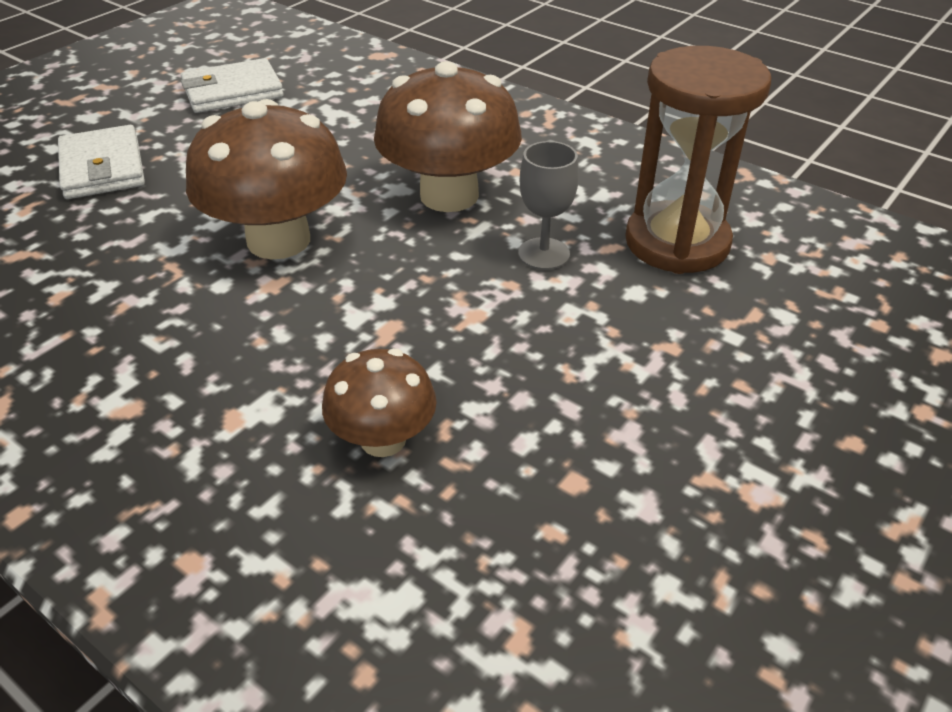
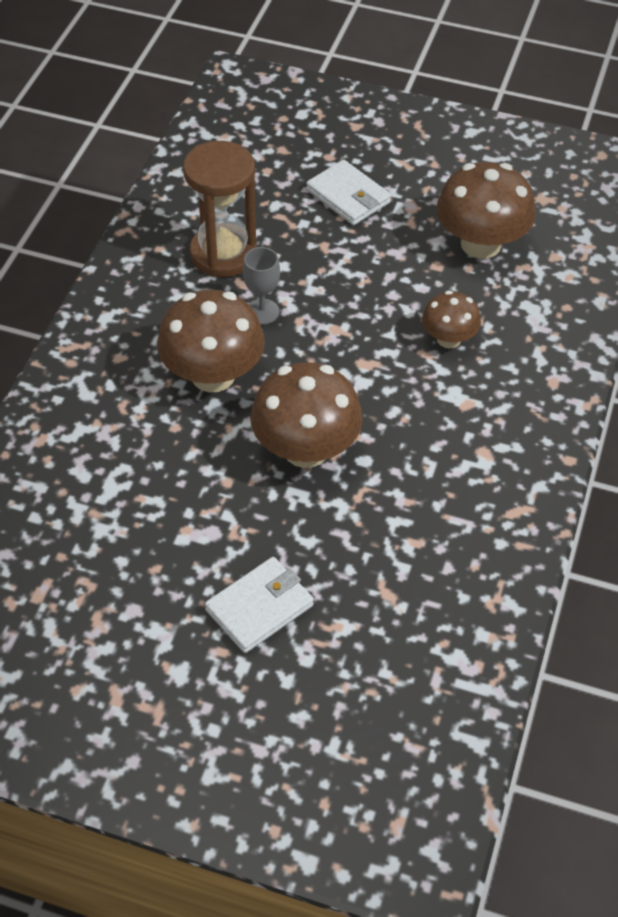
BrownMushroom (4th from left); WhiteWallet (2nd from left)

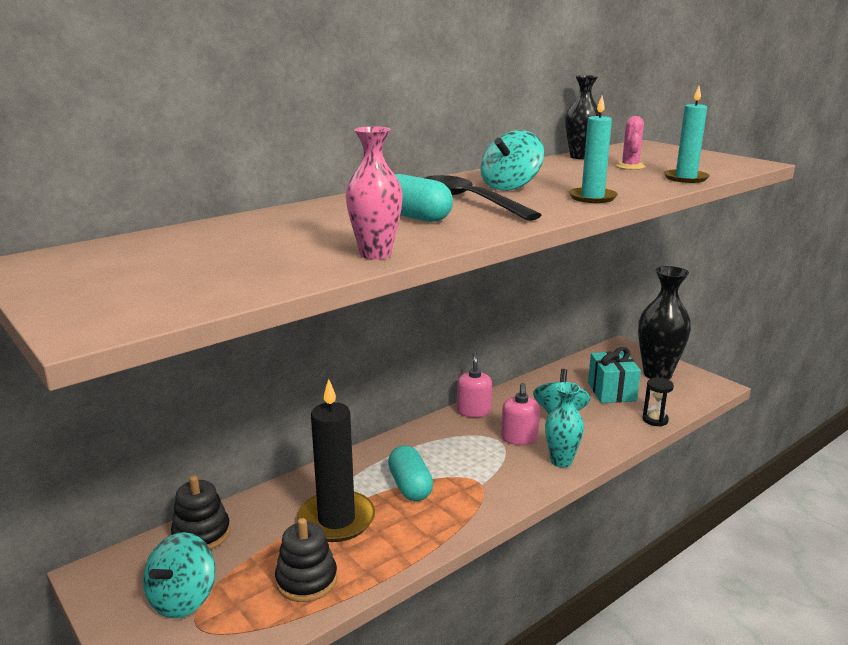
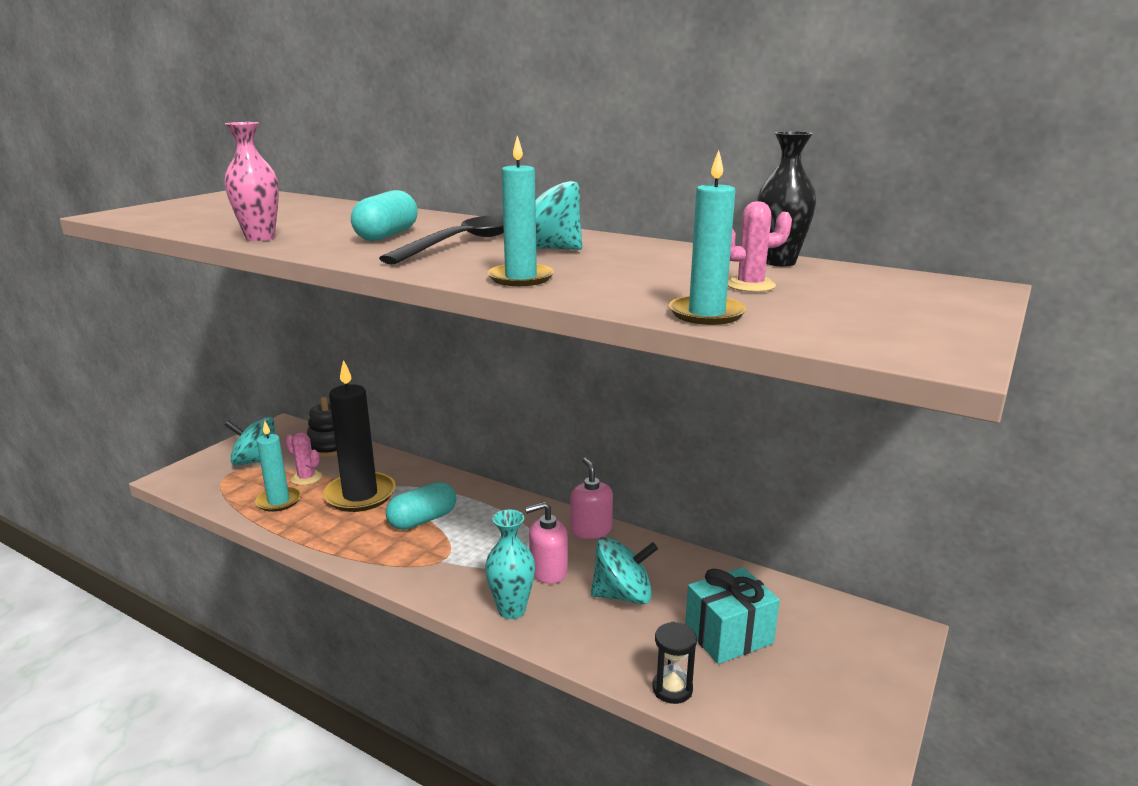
BlackVase (2nd from left in the first image); PinkCactus (1st from left); TurquoiseCandle (1st from left); PinkSoapDispenser (2nd from left)

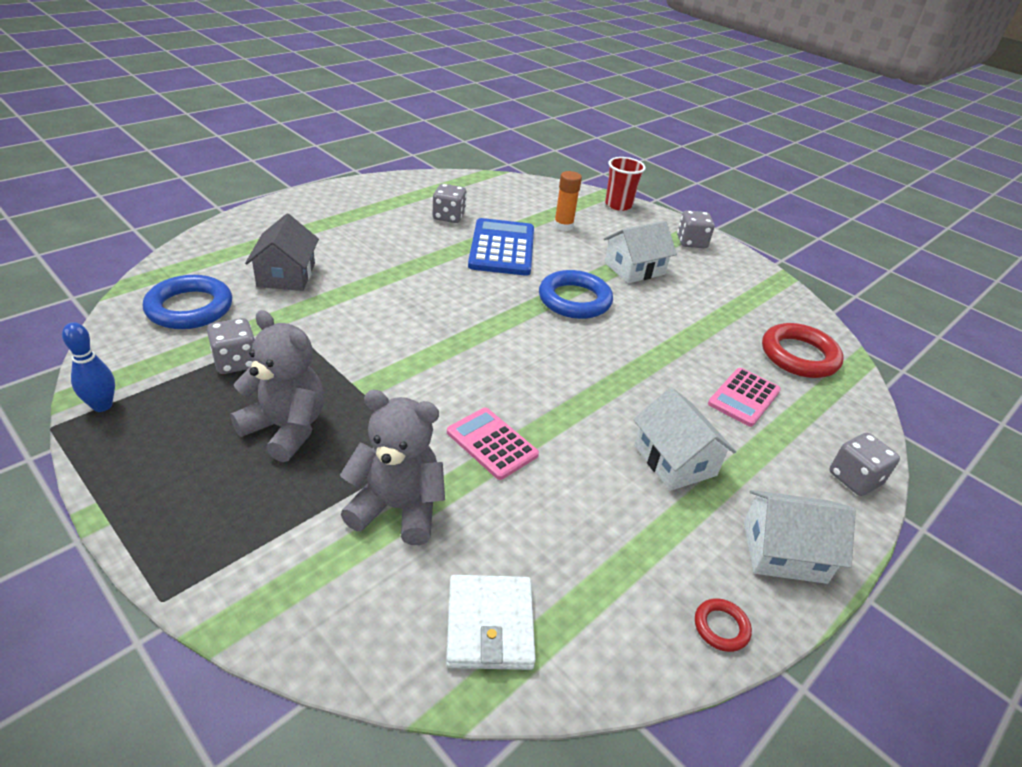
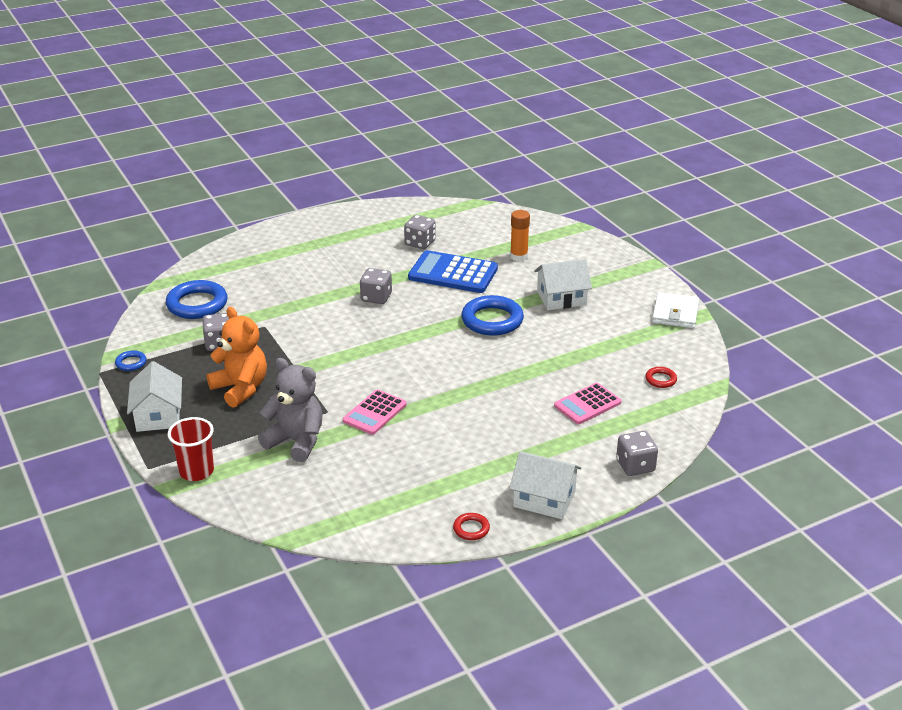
GreyHouse; WhiteWallet; RedCup; WhiteHouse (1st from left); GreyDice (2nd from left); BlueRing (1st from left); OrangeTeddyBear; PinkCalculator (1st from left); BlueCalculator; RedRing (2nd from left)

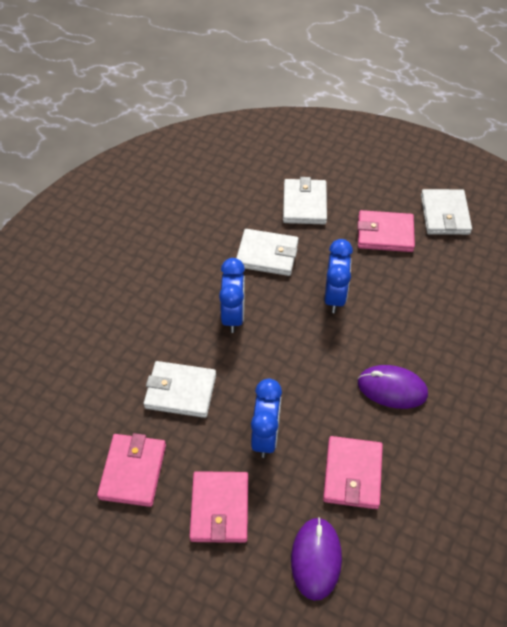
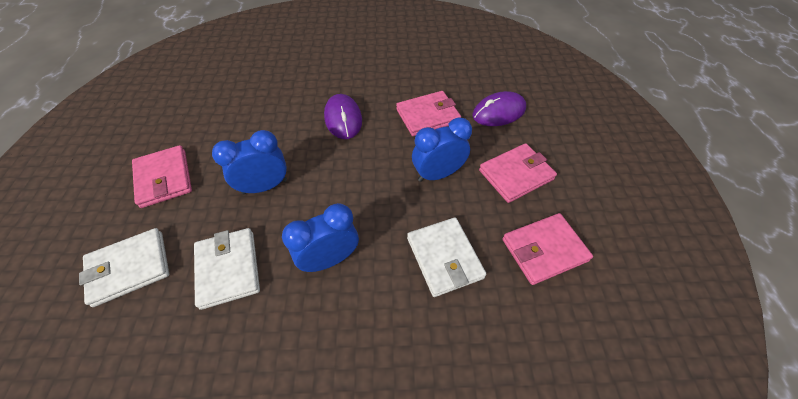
WhiteWallet (4th from left in the first image)

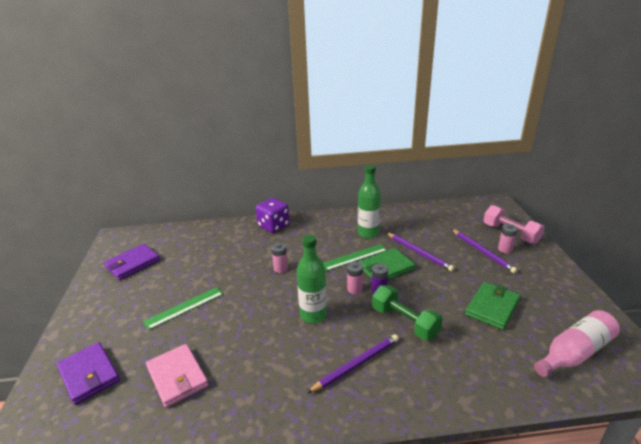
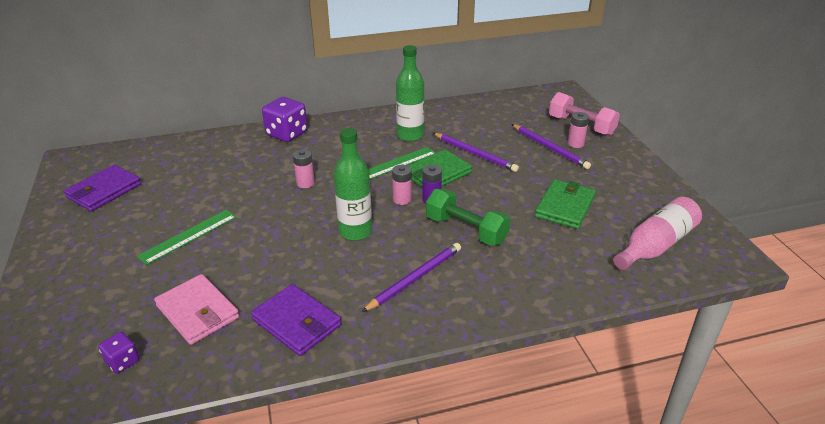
PurpleDice (1st from left); PurpleWallet (2nd from left)

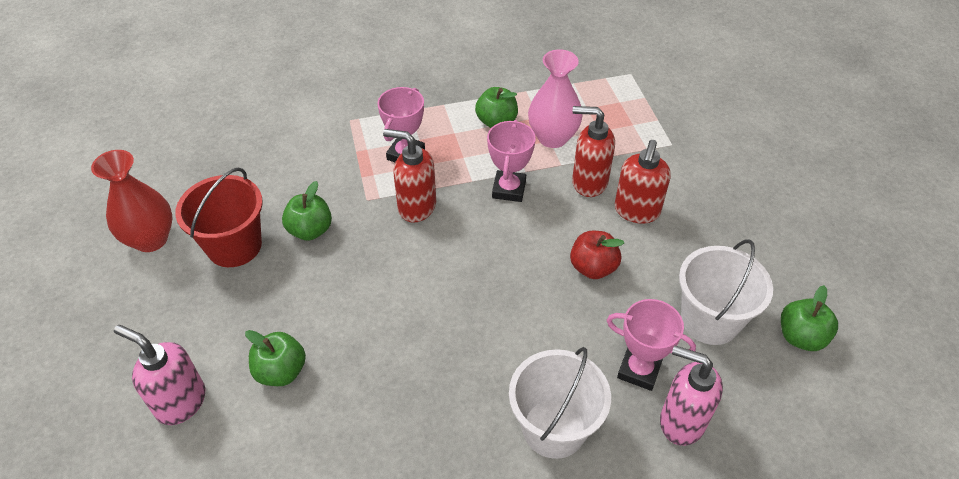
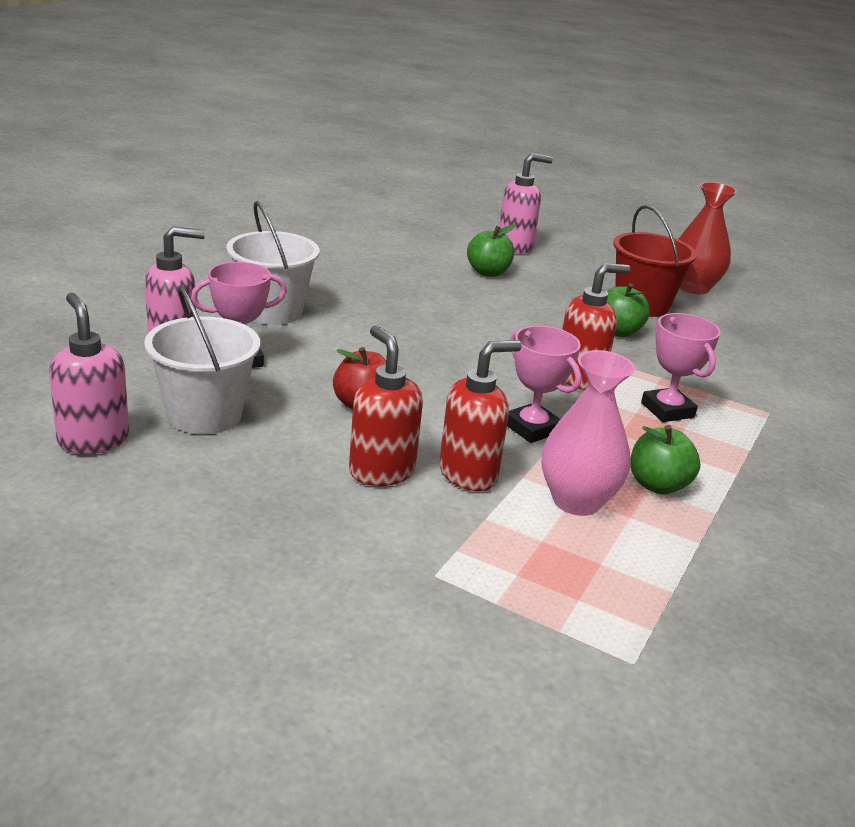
PinkSoapDispenser (1st from left)

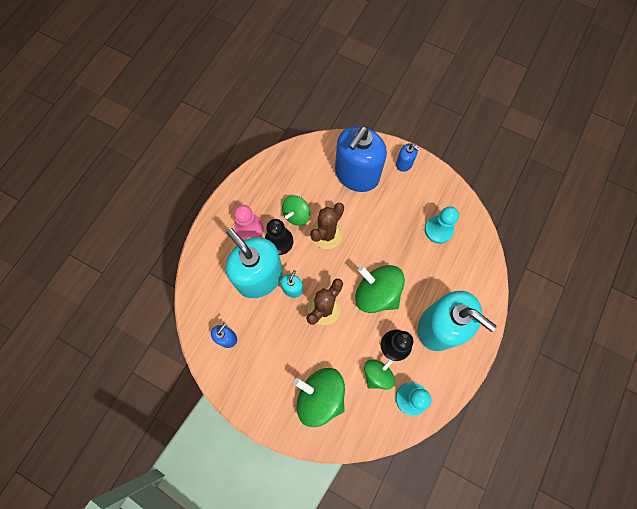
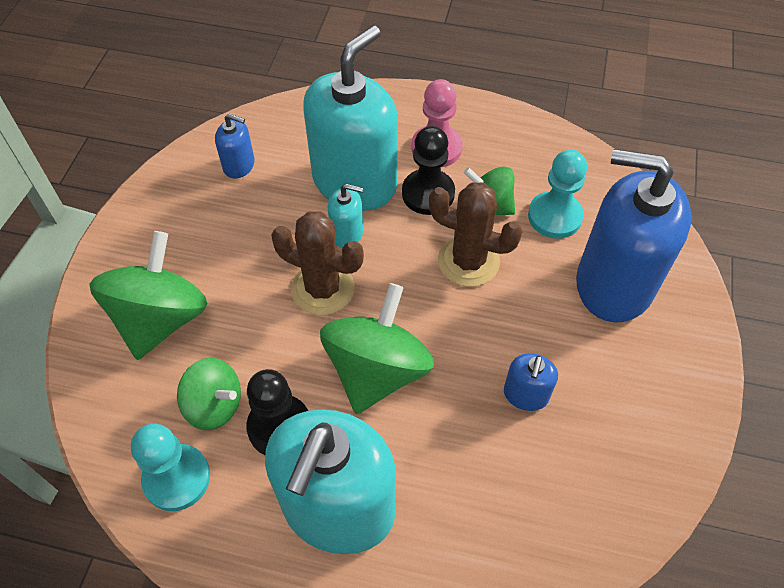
BlueSoapDispenser (2nd from left); TurquoisePawn (2nd from left)

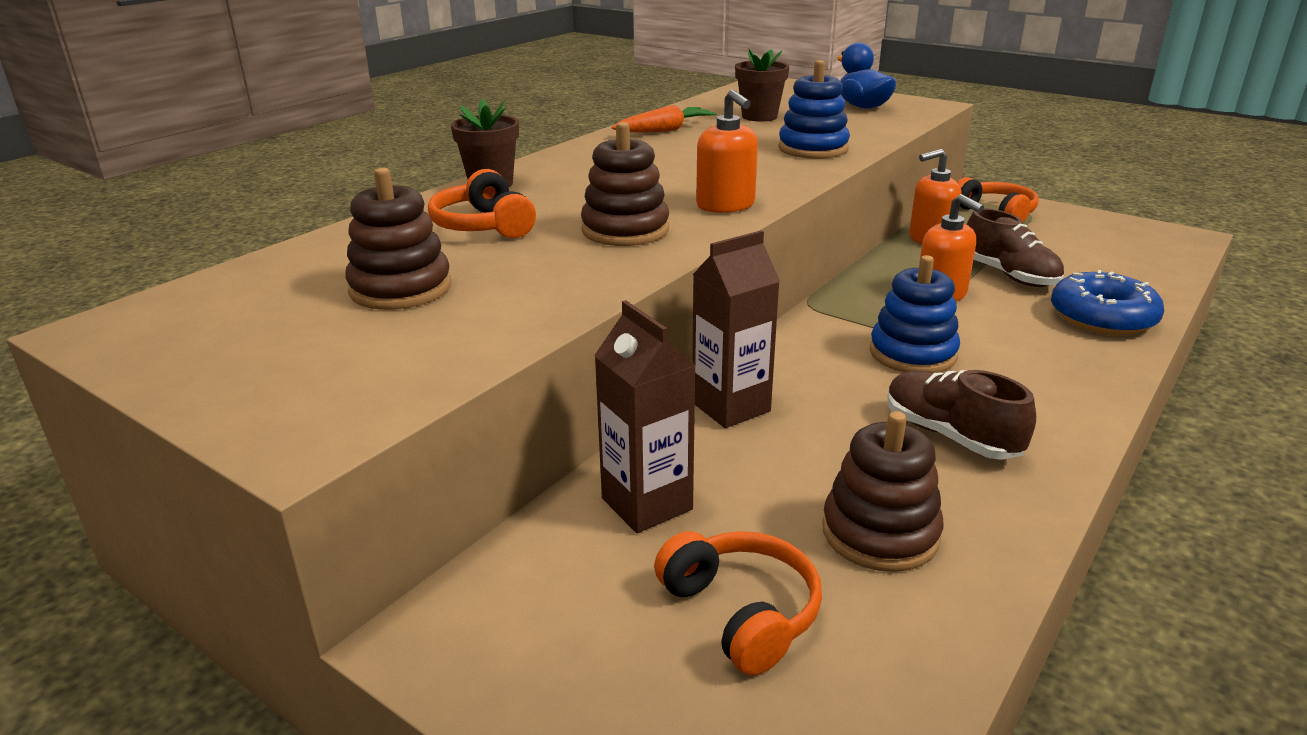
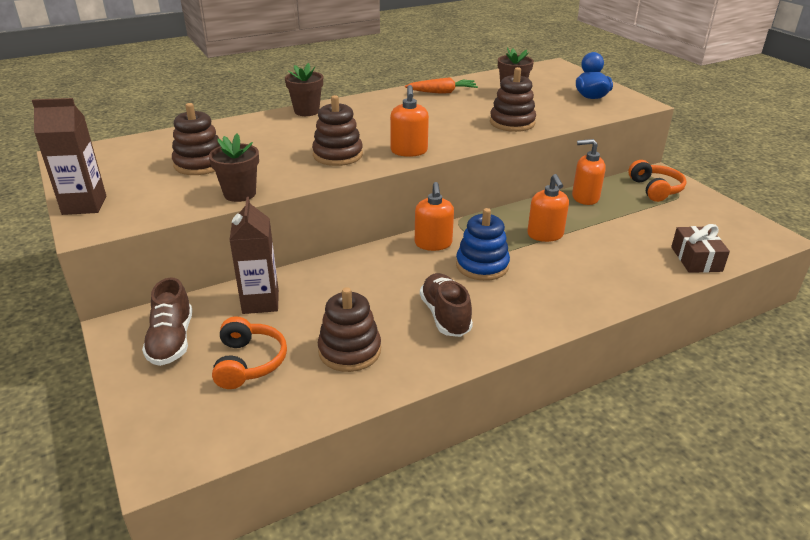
OrangeHeadphones (1st from left in the first image); BlueDonut; BrownFlowerPot (1st from left); OrangeSoapDispenser (2nd from left); BrownGift; BrownCarton (1st from left); BrownShoe (1st from left); BrownStackingToy (4th from left)

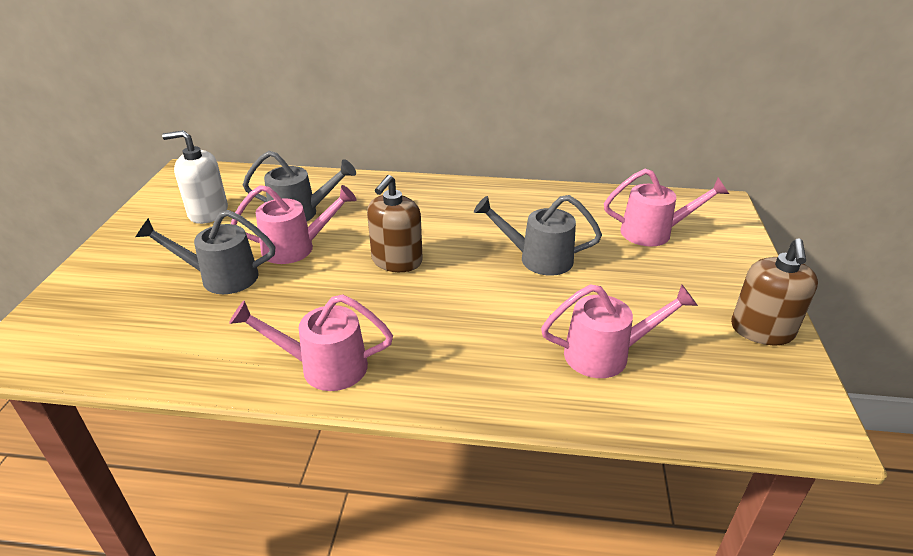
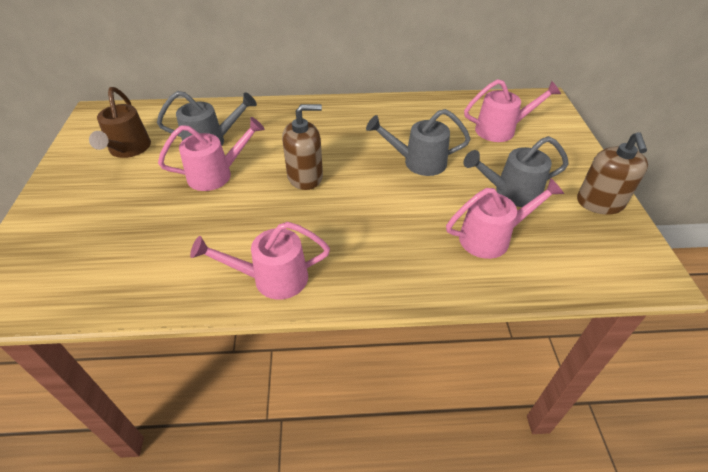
GreyWateringCan (3rd from left); BrownWateringCan; BrownSoapDispenser (1st from left)

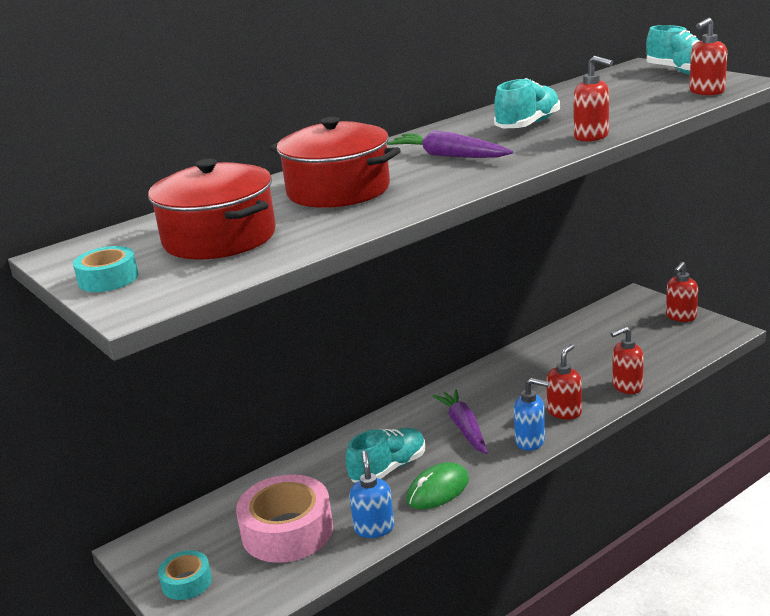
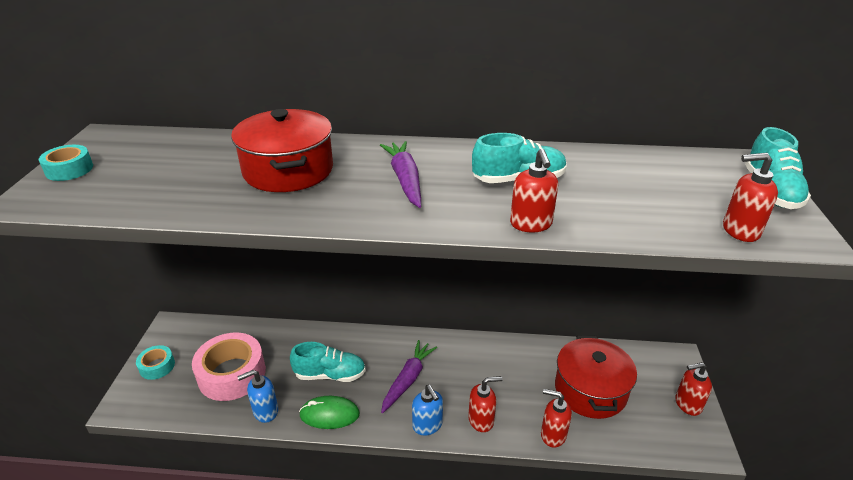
RedPot (2nd from left); BlueSoapDispenser (1st from left)

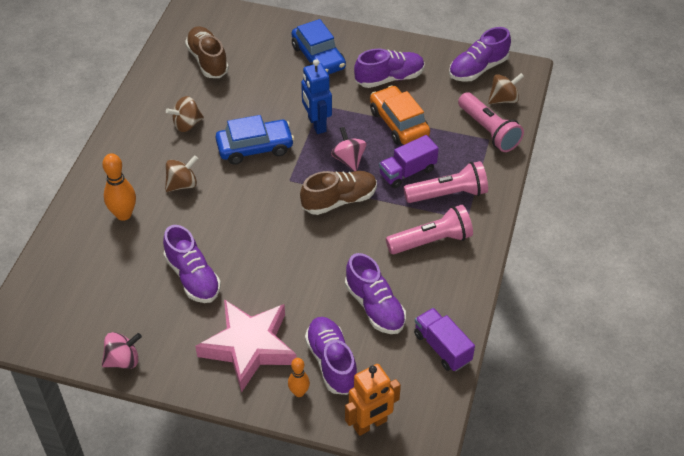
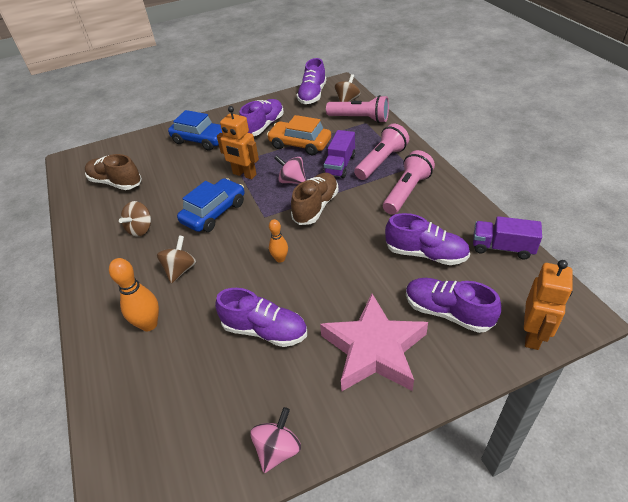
OrangeBowlingPin (2nd from left); OrangeRobot (1st from left)

